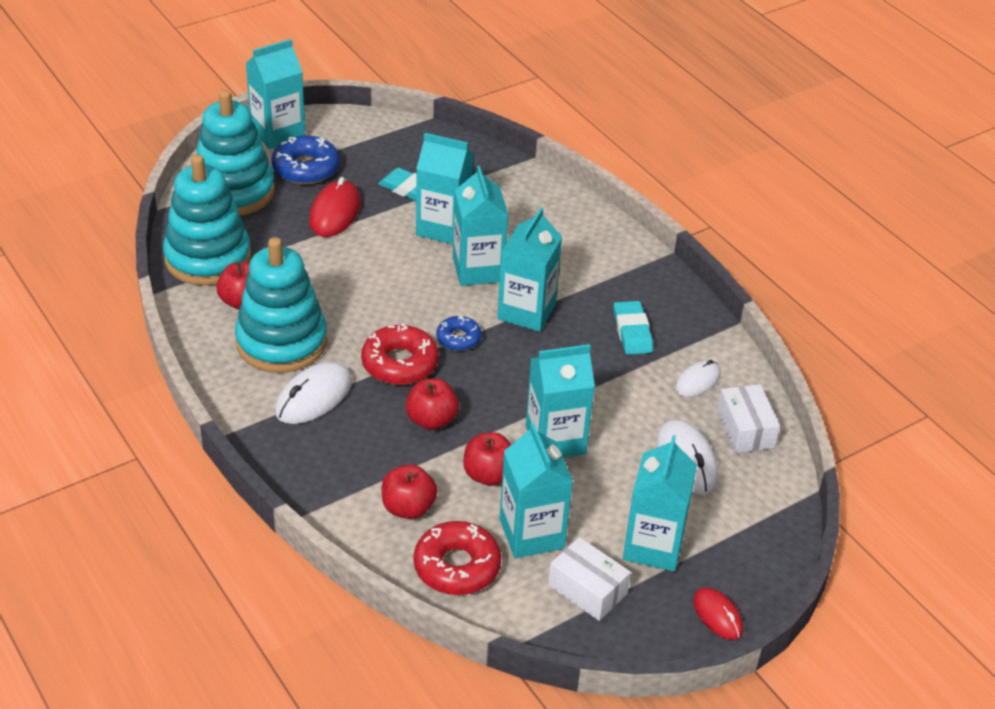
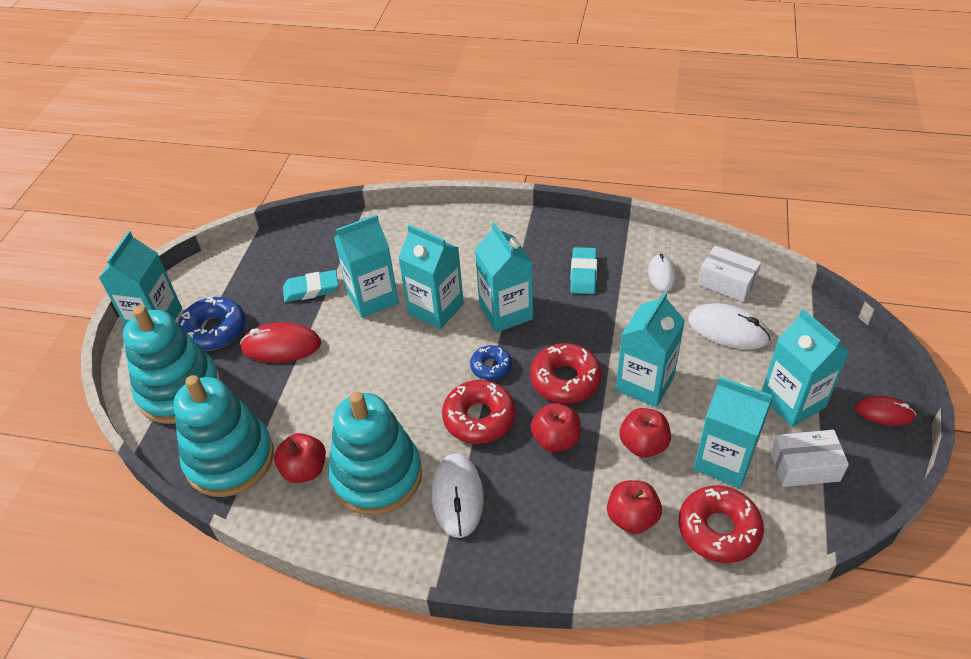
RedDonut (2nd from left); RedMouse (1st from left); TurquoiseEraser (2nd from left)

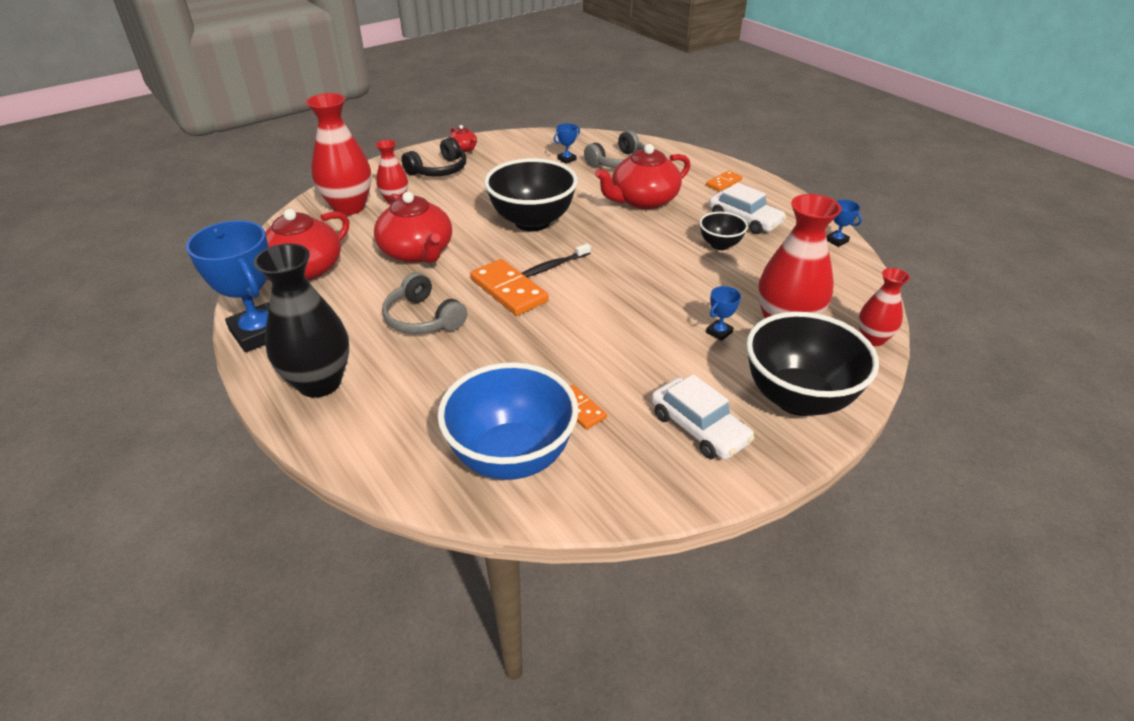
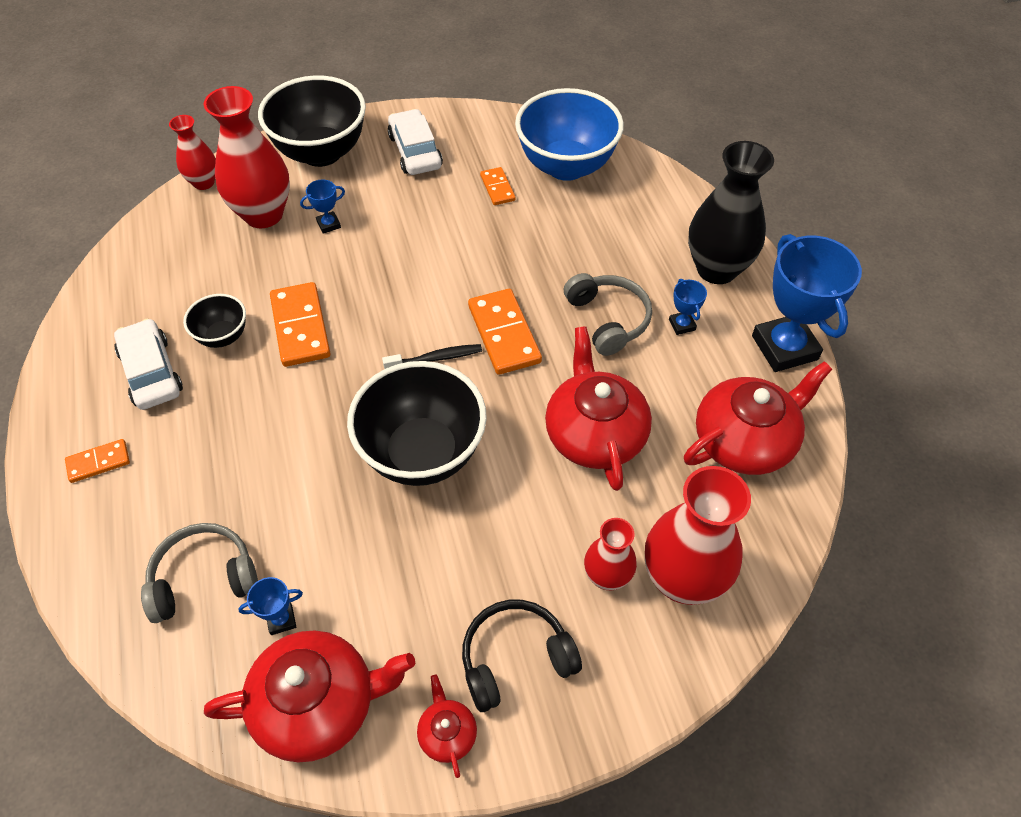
OrangeDomino (2nd from left); RedTeapot (1st from left); BlueTrophy (3rd from left)

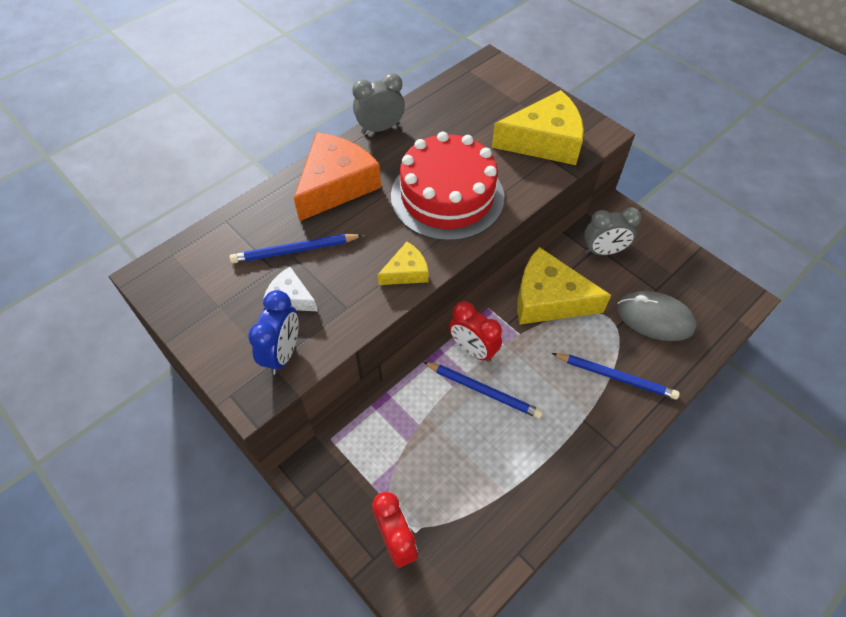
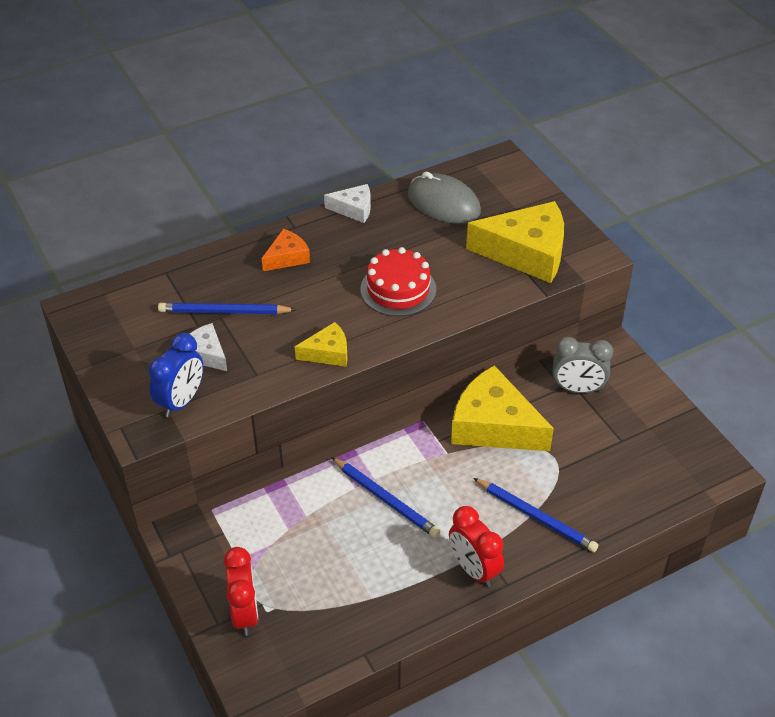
RedClock (2nd from left); GreyMouse; WhiteCheese (2nd from left); OrangeCheese; RedCake

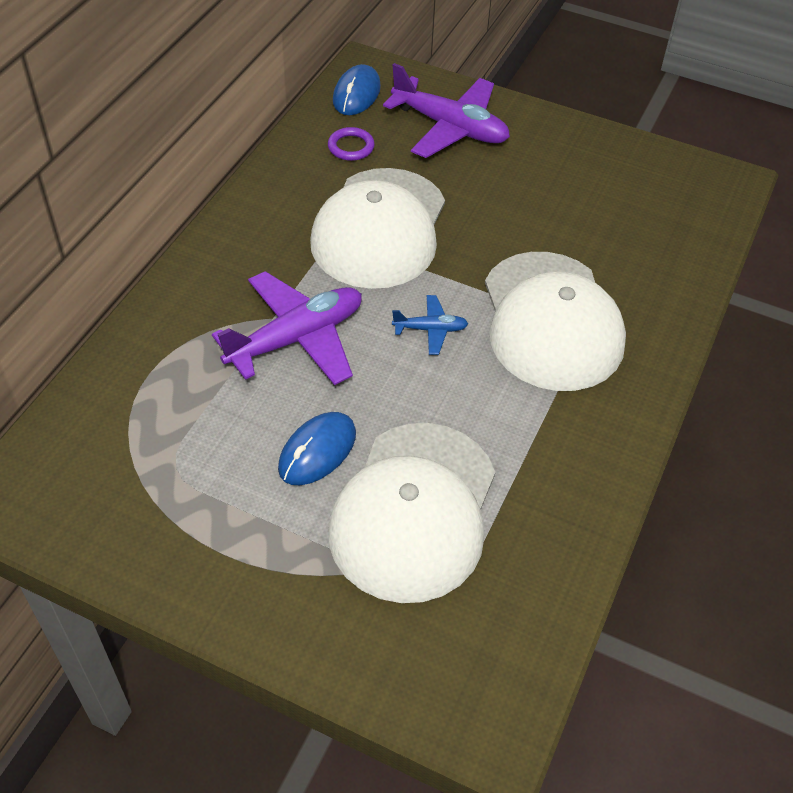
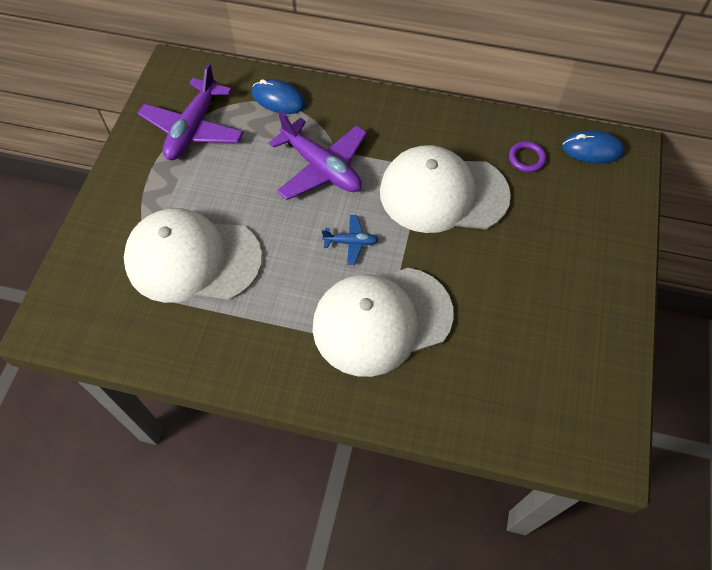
BlueMouse (1st from left); PurplePlane (1st from left); BluePlane

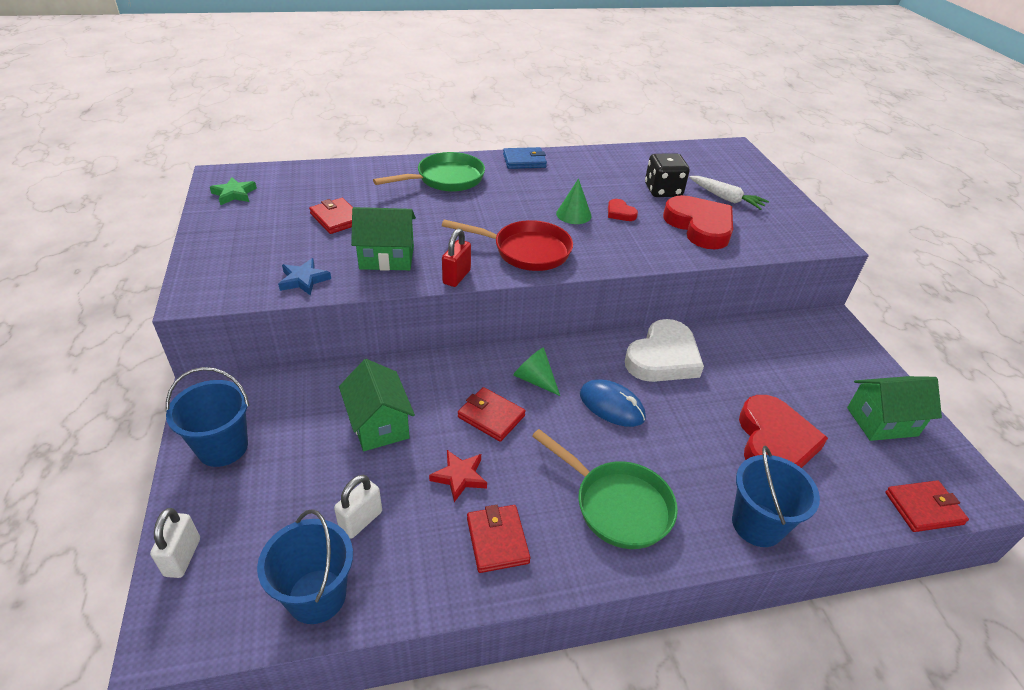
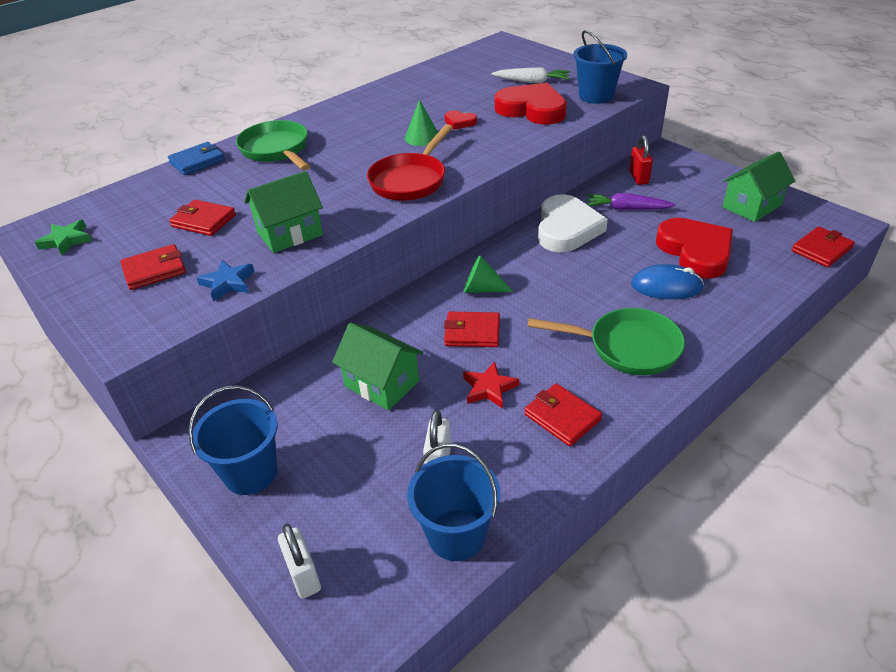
BlackDice; RedWallet (1st from left); PurpleCarrot; RedPadlock; BlueWallet; BlueMouse; BlueBucket (3rd from left); GreenPan (1st from left); RedPan

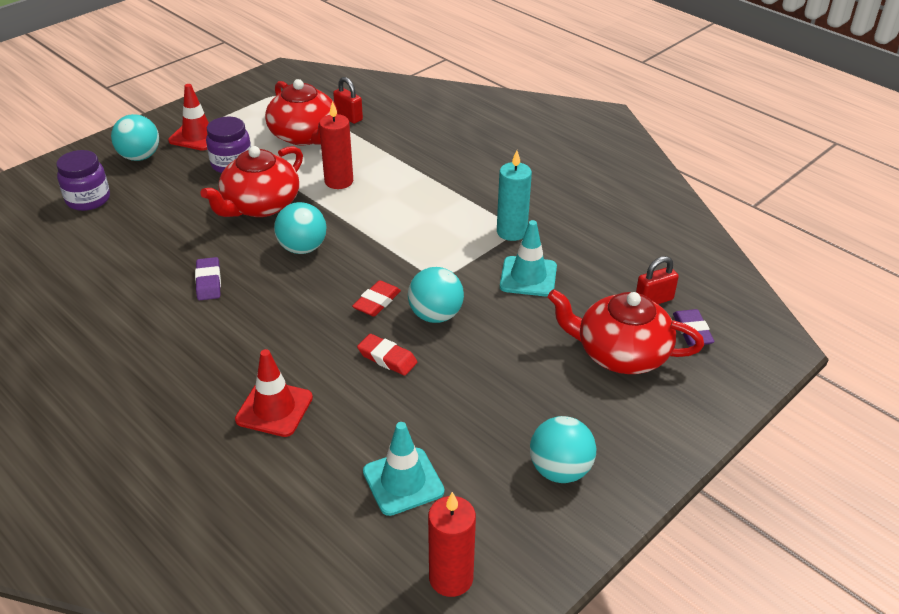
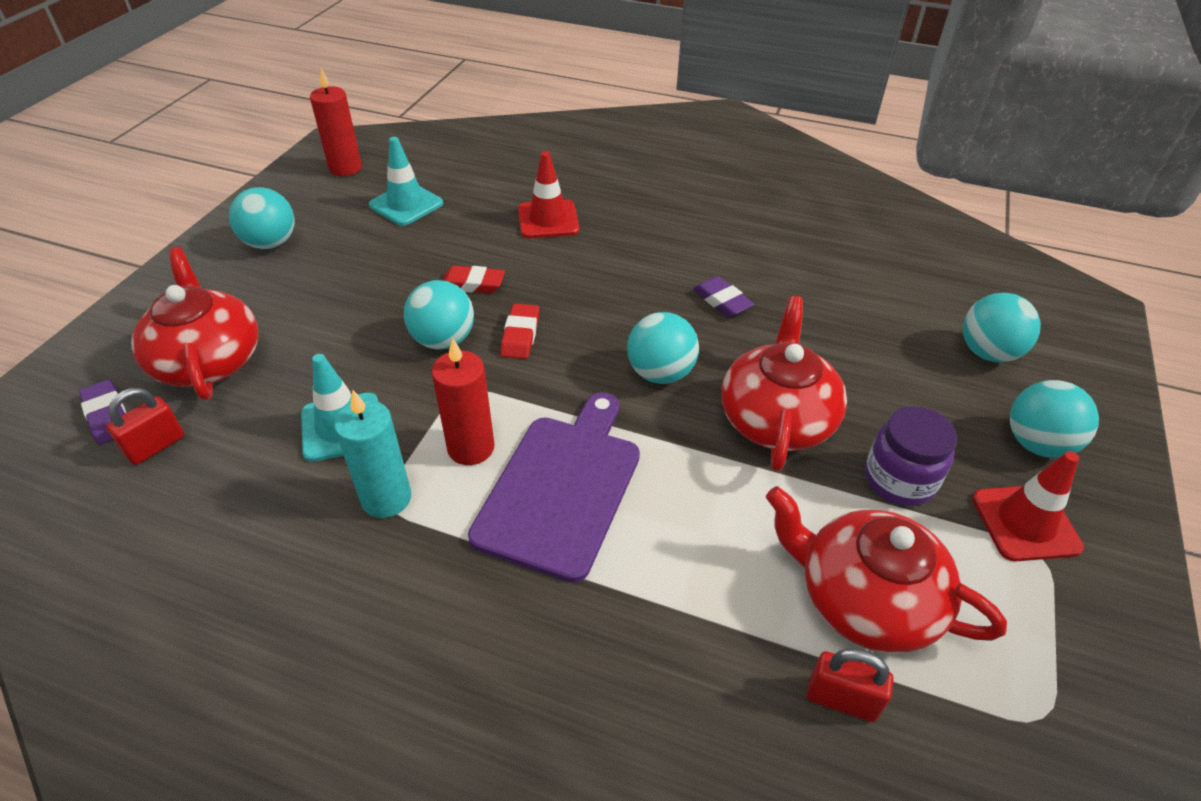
PurpleCuttingBoard; RedCandle (2nd from left); TurquoiseBall (4th from left); RedTeapot (1st from left)

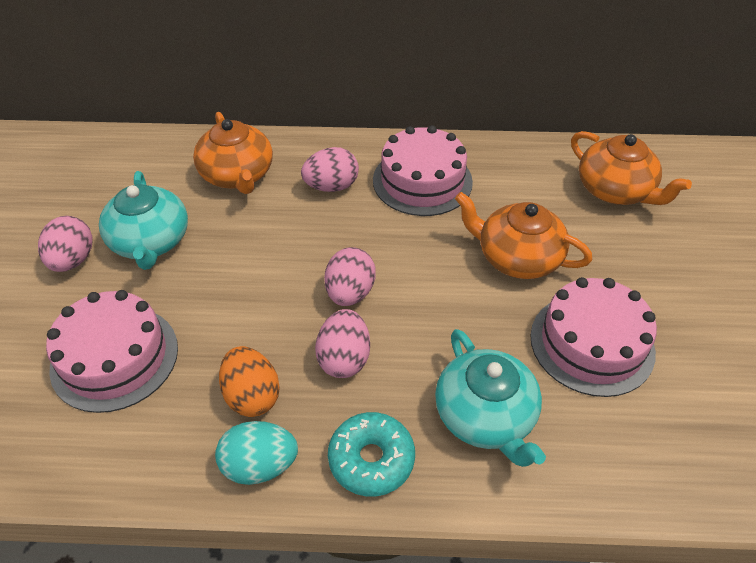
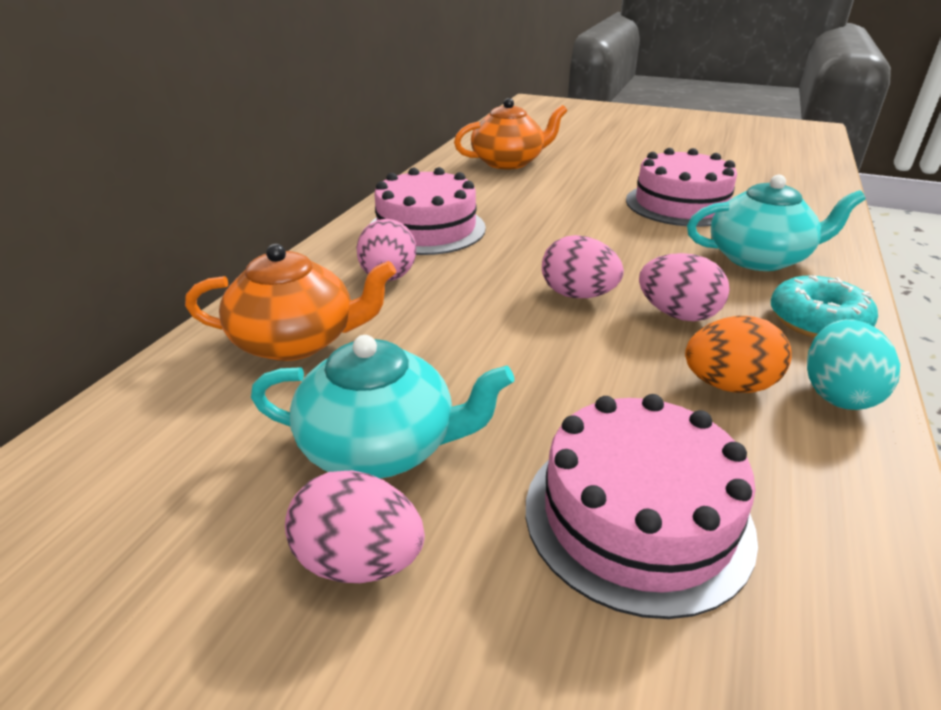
OrangeTeapot (2nd from left in the first image)

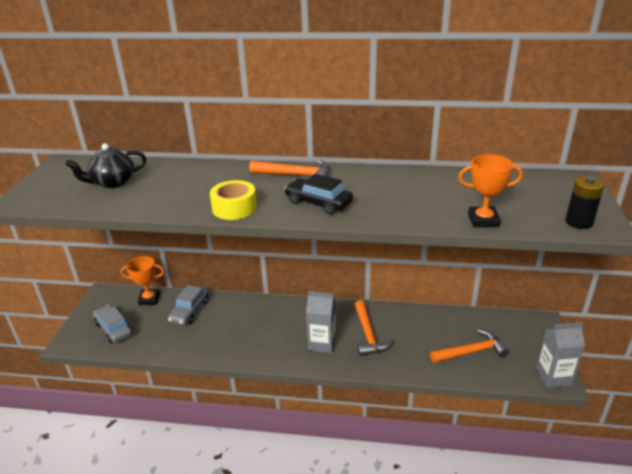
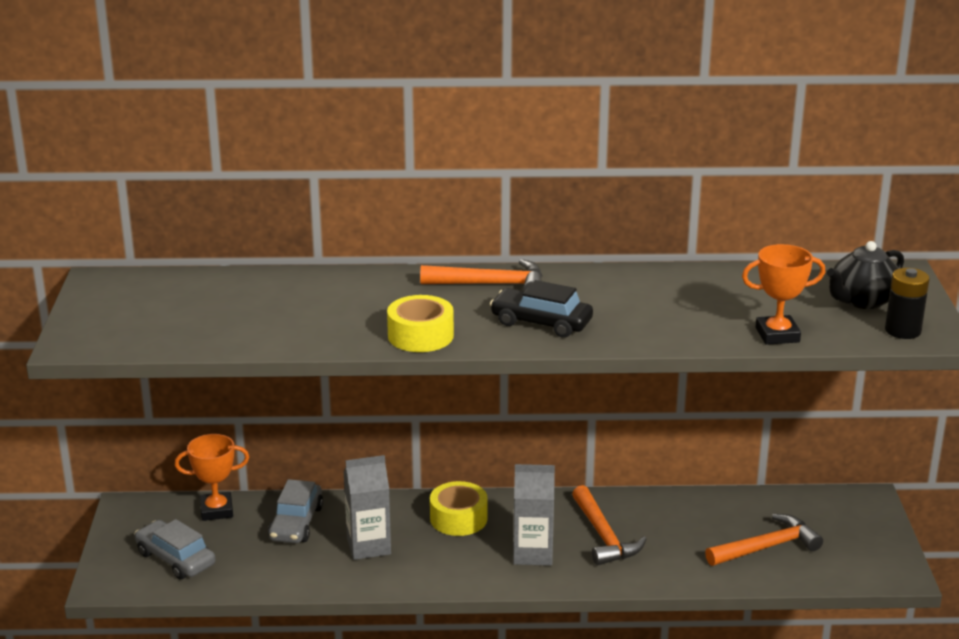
YellowTape (2nd from left); BlackTeapot; GreyCarton (1st from left)

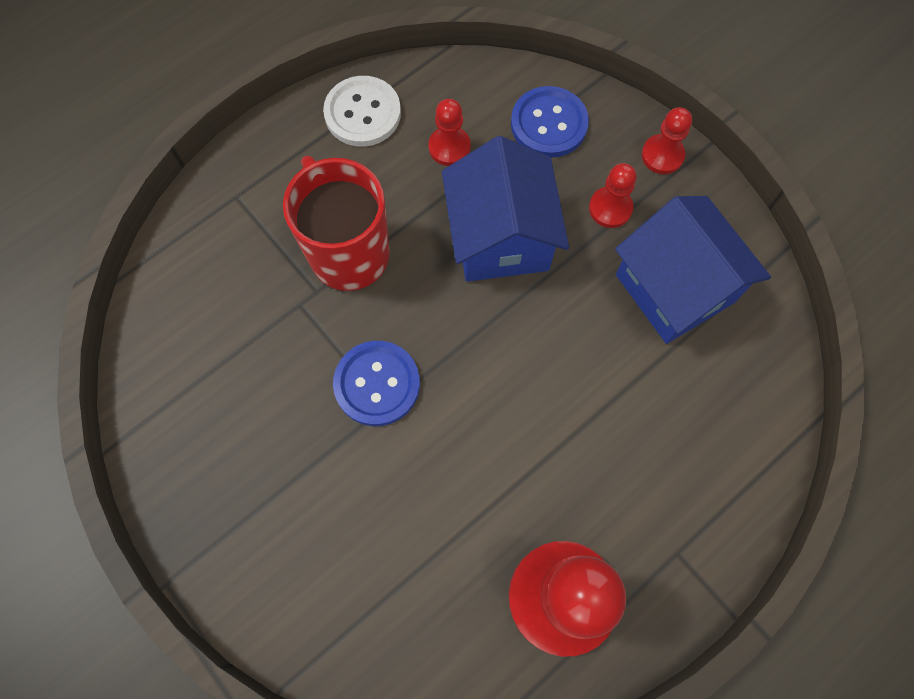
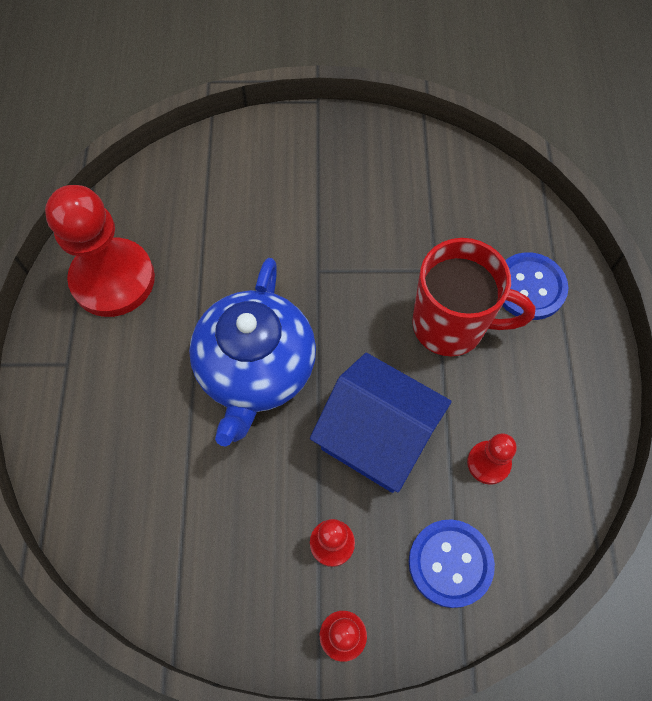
WhiteButton; BlueHouse (2nd from left in the first image); BlueTeapot; BlueButton (2nd from left)

